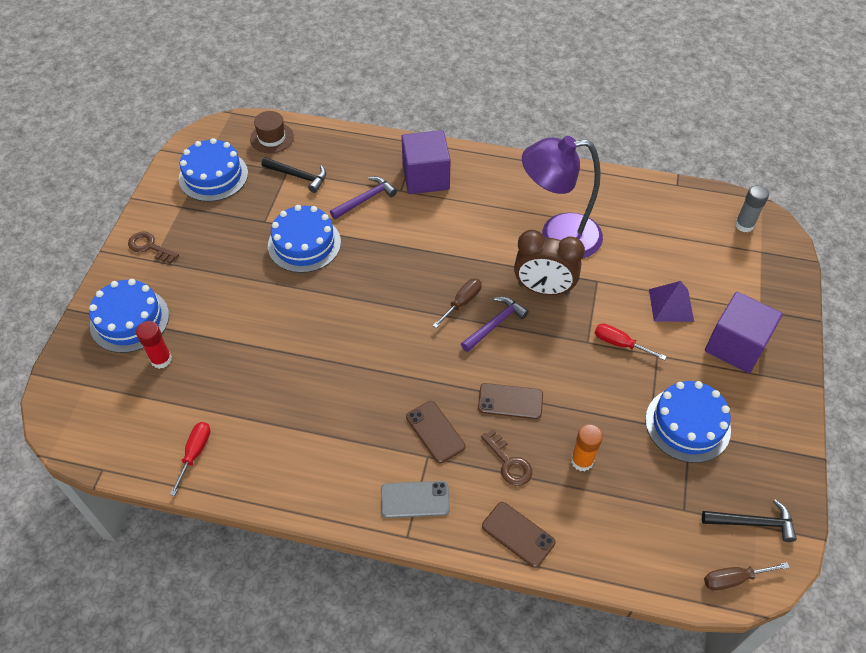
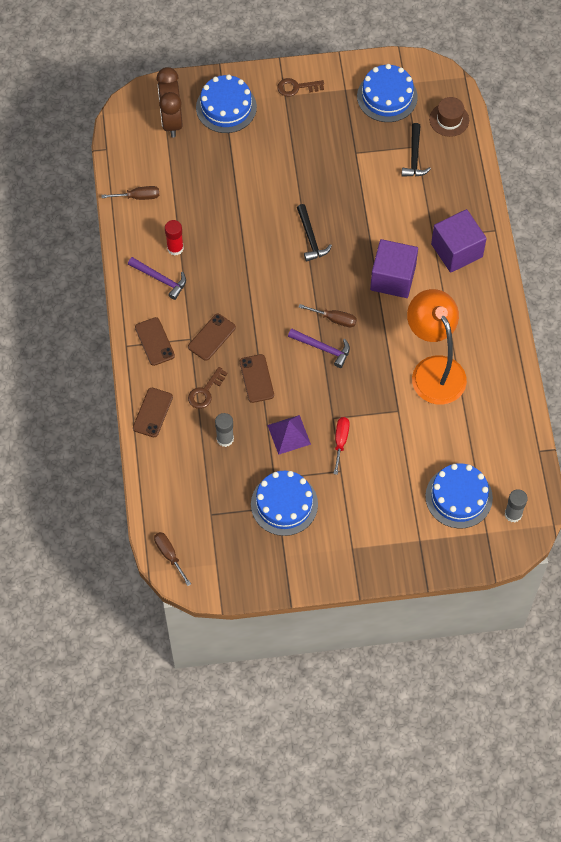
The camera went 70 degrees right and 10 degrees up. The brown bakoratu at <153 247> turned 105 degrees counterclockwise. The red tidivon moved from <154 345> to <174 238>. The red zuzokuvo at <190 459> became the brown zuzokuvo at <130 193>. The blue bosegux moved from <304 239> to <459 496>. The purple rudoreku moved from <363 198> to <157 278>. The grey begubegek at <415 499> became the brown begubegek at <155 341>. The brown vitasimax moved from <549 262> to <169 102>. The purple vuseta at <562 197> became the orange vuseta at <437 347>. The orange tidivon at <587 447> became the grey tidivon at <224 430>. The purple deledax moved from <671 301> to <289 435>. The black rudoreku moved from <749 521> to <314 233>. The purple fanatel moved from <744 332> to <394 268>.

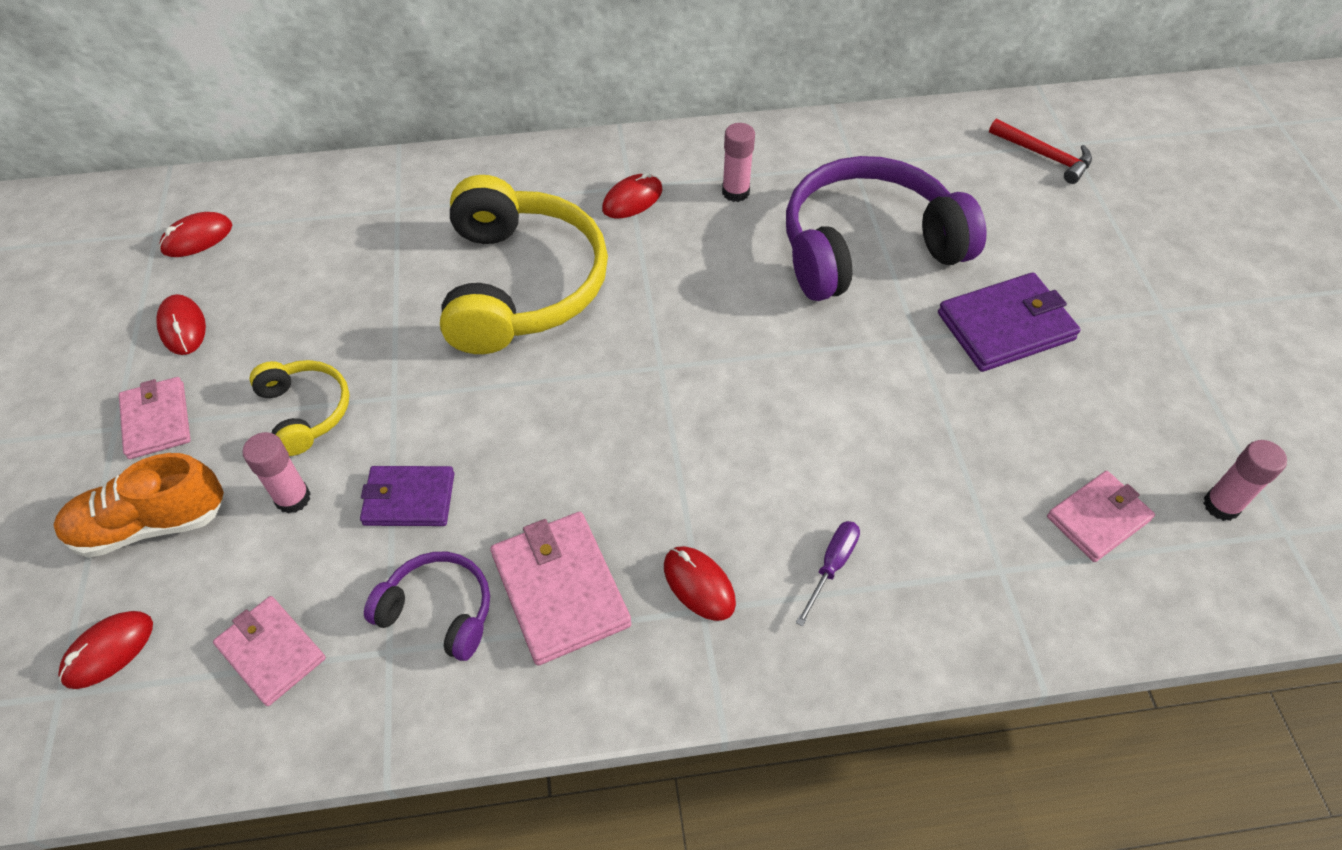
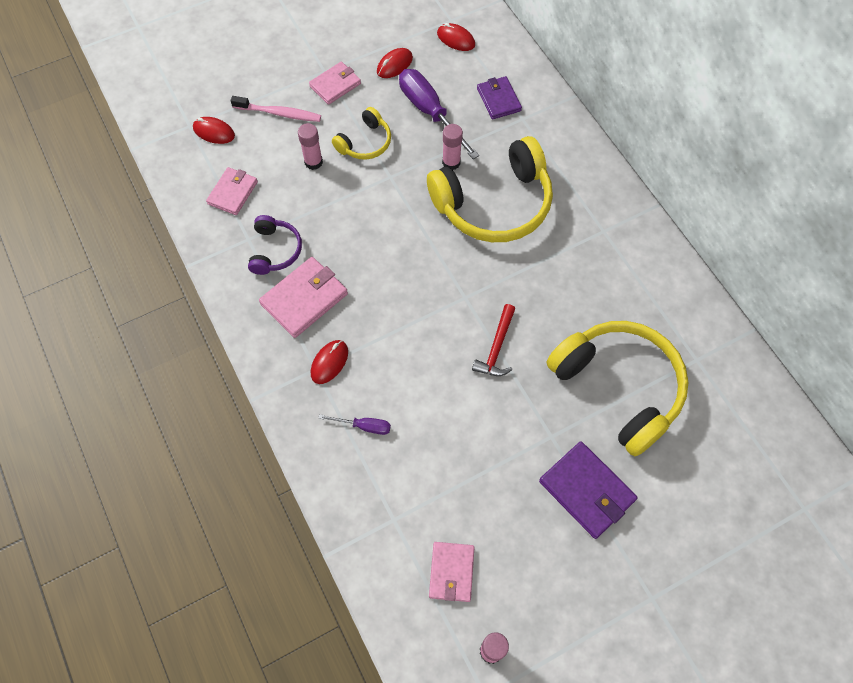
The camera went 70 degrees right and 10 degrees up. The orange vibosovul at <138 505> was replaced by the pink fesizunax at <276 109>. The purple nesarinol moved from <407 496> to <499 97>. The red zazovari at <632 195> disappeared. The pink tidivon moved from <738 162> to <452 147>. The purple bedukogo at <886 228> became the yellow bedukogo at <618 388>. The red rudoreku moved from <1040 151> to <493 340>. The pink nesarinol at <1101 516> turned 60 degrees clockwise. The purple zuzokuvo at <439 114> appeared.

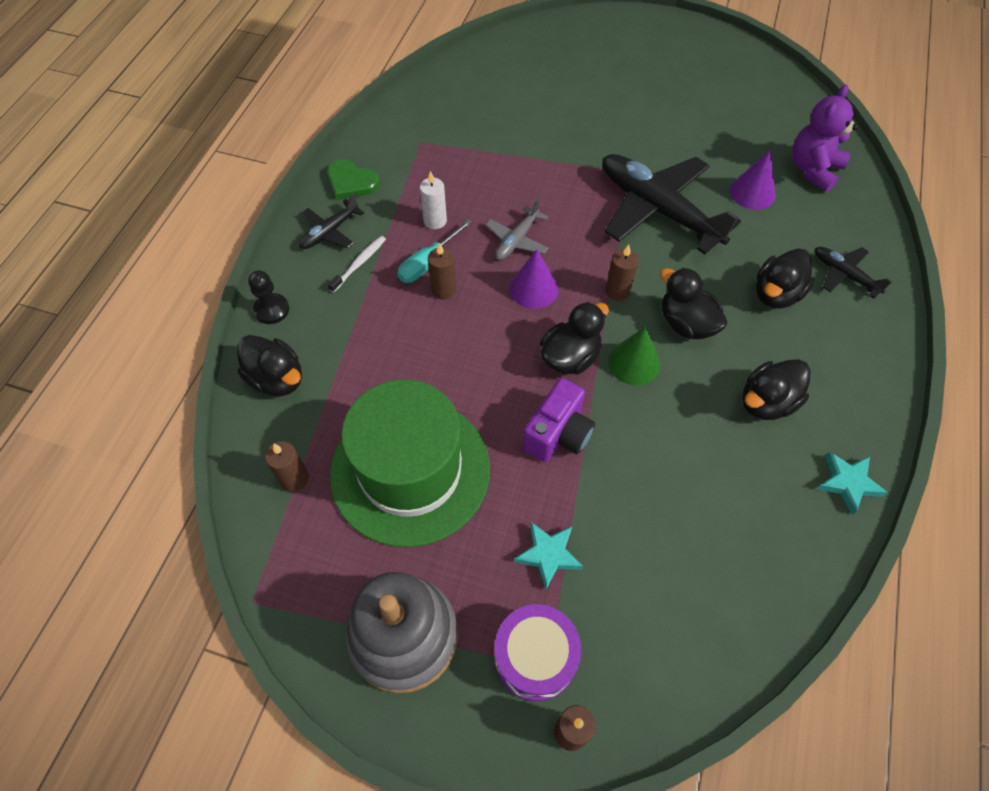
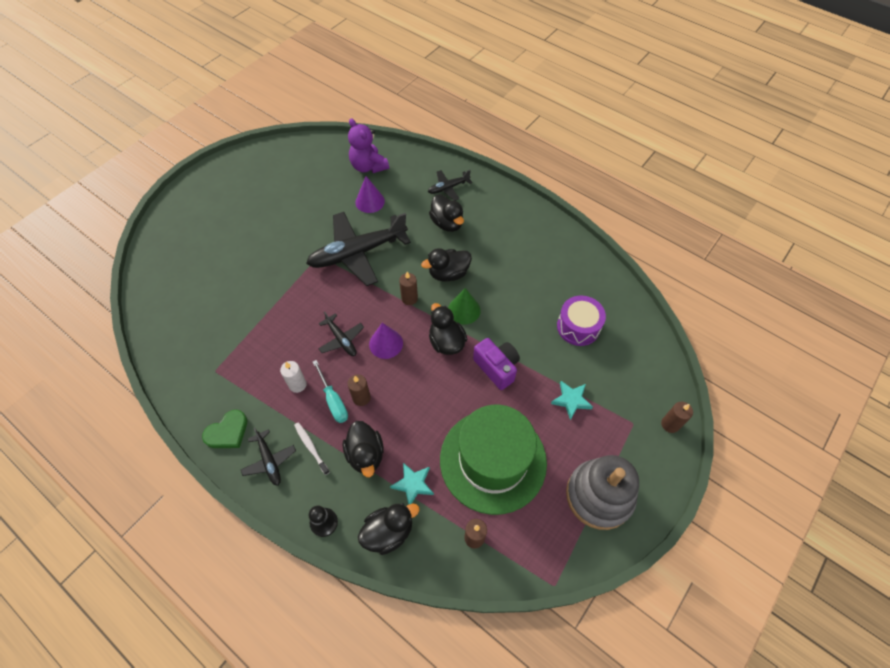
The camera went 70 degrees left and 0 degrees up. The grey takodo at <517 229> became the black takodo at <341 333>. The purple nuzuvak moved from <538 652> to <581 321>. The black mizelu moved from <776 389> to <363 449>. The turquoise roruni moved from <852 483> to <412 484>.

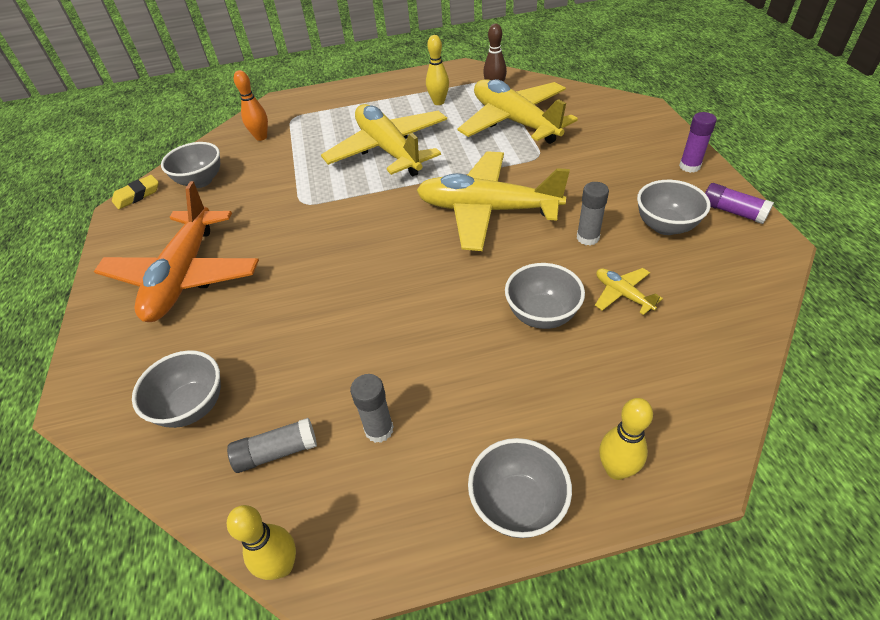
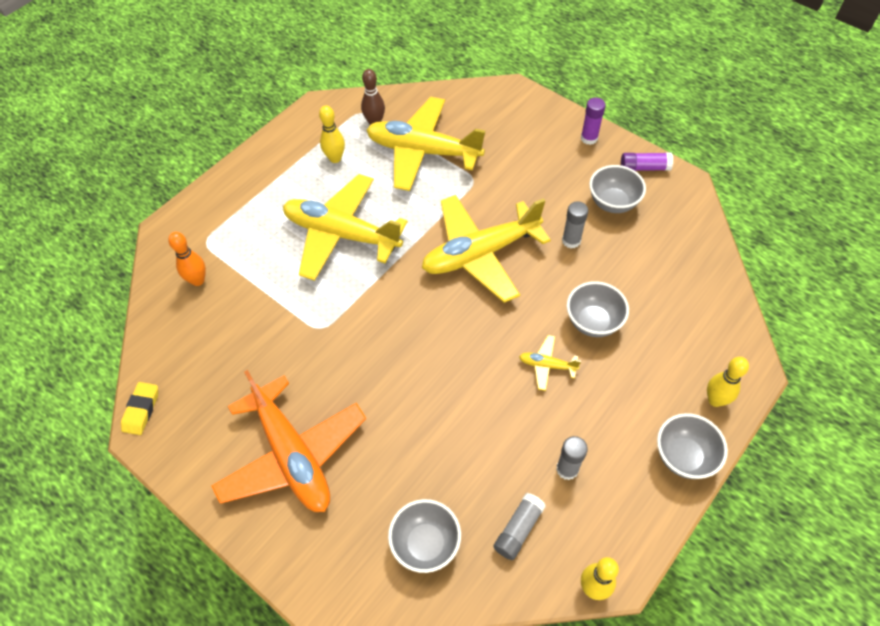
The camera went 40 degrees left and 10 degrees up. The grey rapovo at <190 165> disappeared. The yellow takodo moved from <629 291> to <550 363>.

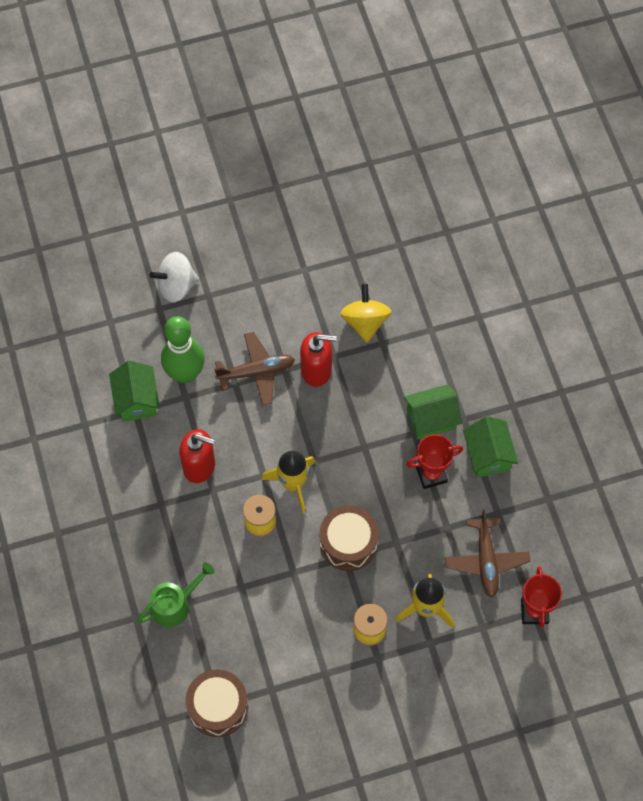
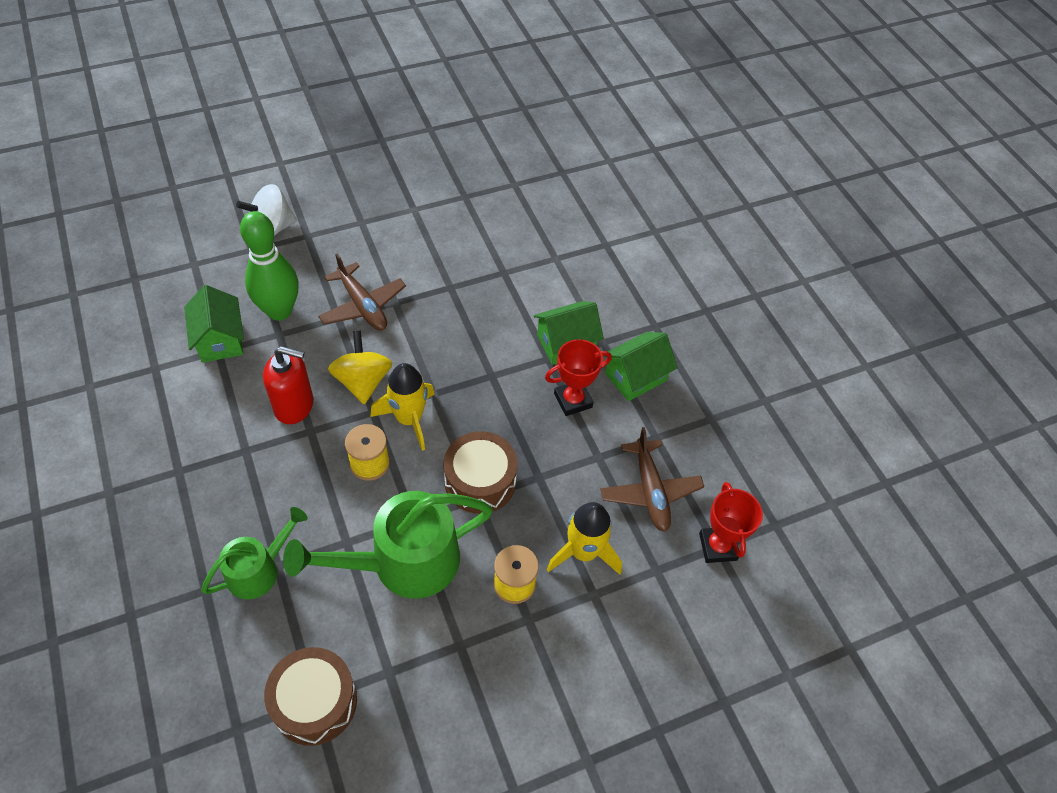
The camera went 10 degrees left and 10 degrees down. The brown takodo at <254 369> turned 75 degrees clockwise. The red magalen at <318 359> disappeared. The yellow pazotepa moved from <365 313> to <360 367>. The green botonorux at <490 447> turned 75 degrees clockwise. The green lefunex at <388 545> appeared.

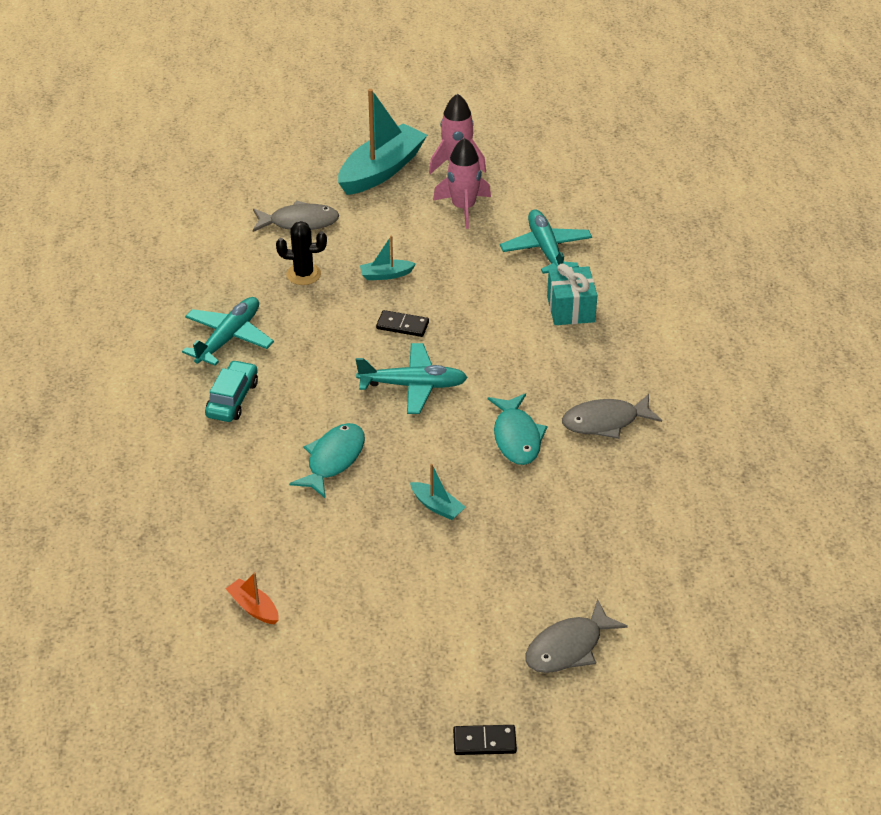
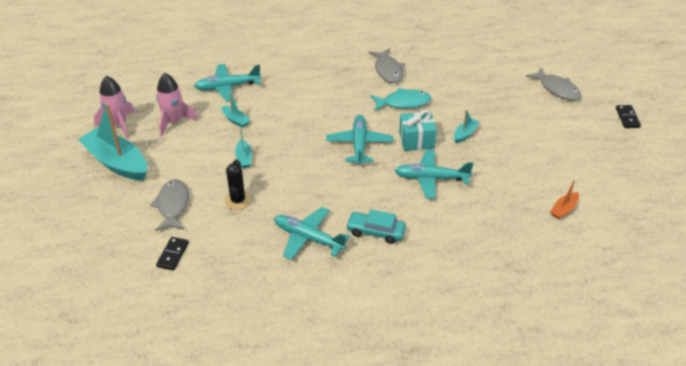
The camera went 90 degrees left and 0 degrees up. The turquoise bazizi at <327 460> was replaced by the turquoise takodo at <434 174>. The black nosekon moved from <402 323> to <172 253>. The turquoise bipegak moved from <572 294> to <418 130>. The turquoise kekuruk at <236 110> appeared.

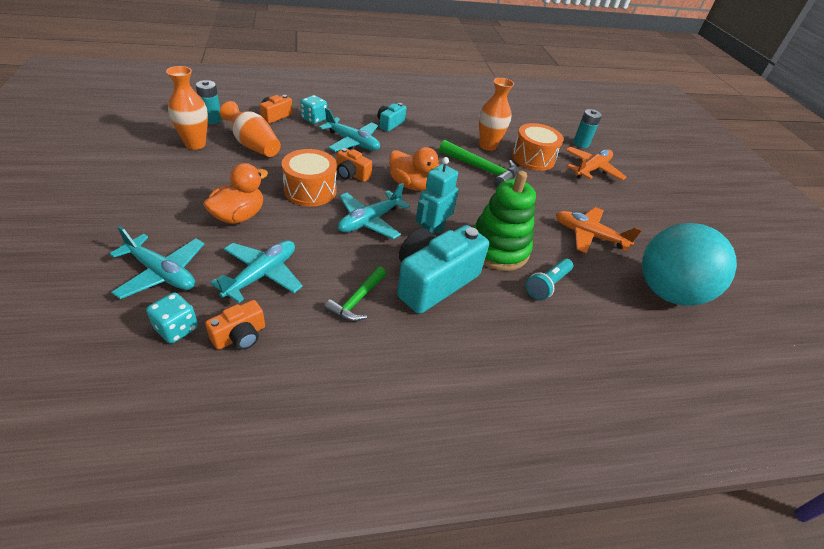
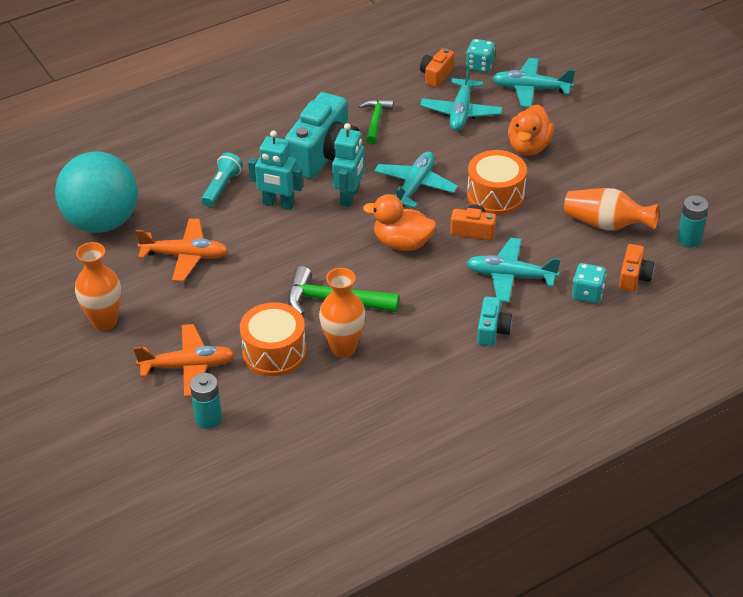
The camera went 165 degrees right and 0 degrees up. The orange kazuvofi moved from <187 108> to <98 286>. The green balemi at <504 221> was replaced by the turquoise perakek at <275 170>. The orange takodo at <596 164> turned 120 degrees counterclockwise.

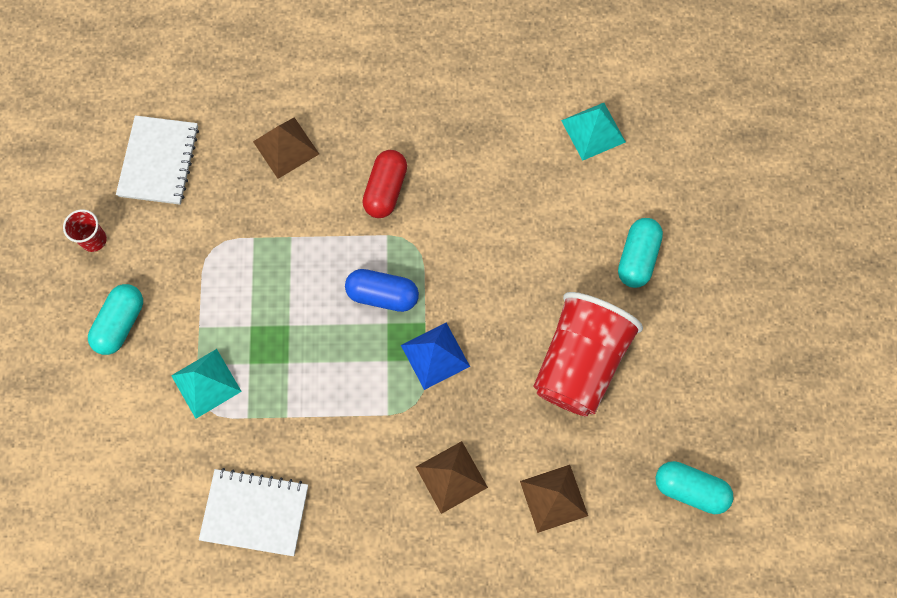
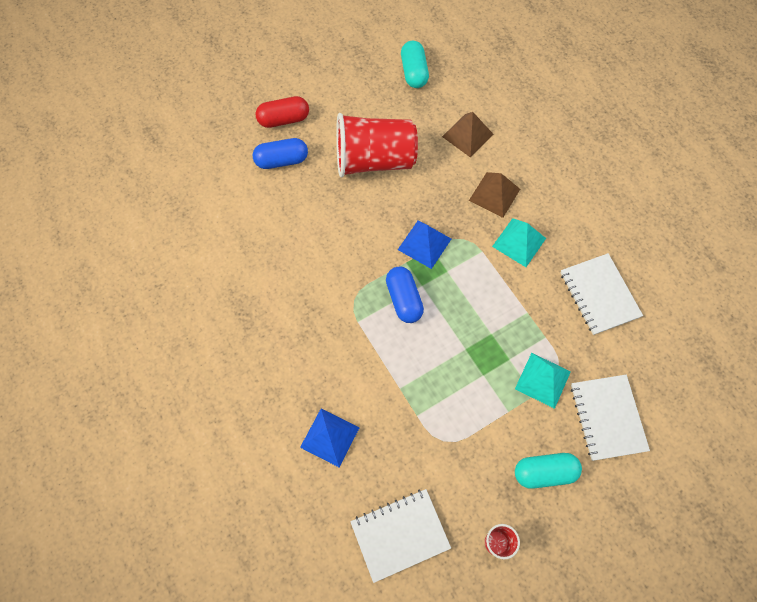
The camera went 120 degrees left and 5 degrees down. The brown deledax at <286 148> became the blue deledax at <330 437>. The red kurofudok moved from <385 184> to <282 112>. The turquoise deledax moved from <593 132> to <519 242>. The turquoise kurofudok at <640 253> became the blue kurofudok at <280 153>. The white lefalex at <610 418> appeared.

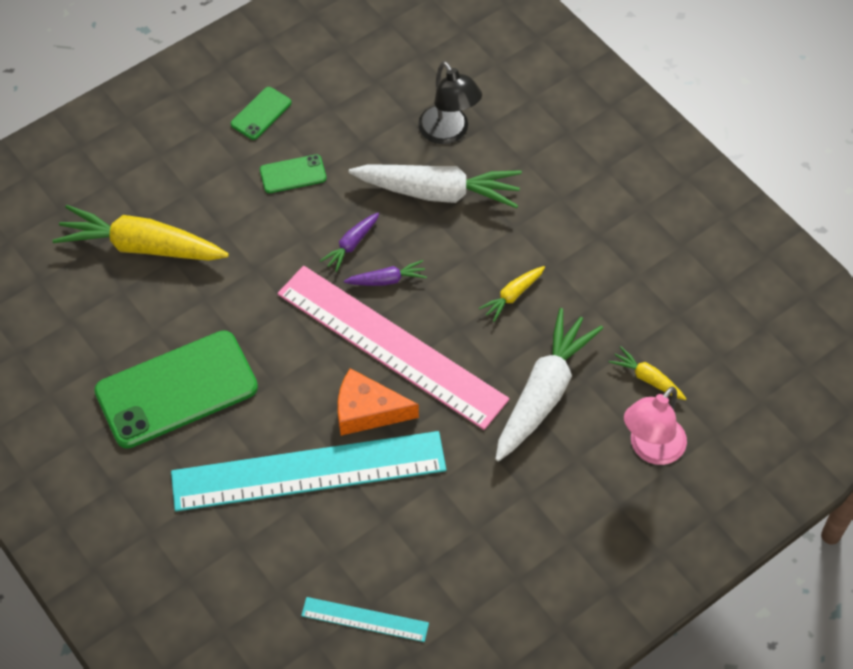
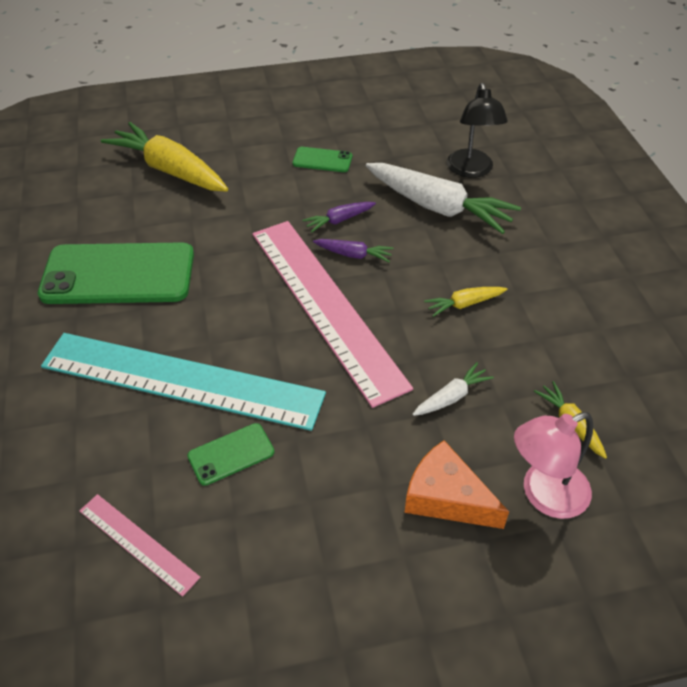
The camera went 25 degrees right and 10 degrees down. The green begubegek moved from <261 113> to <230 454>. The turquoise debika at <365 619> became the pink debika at <139 545>. The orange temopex moved from <378 402> to <456 484>. The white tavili at <549 384> changed to 0.46 times the size.

